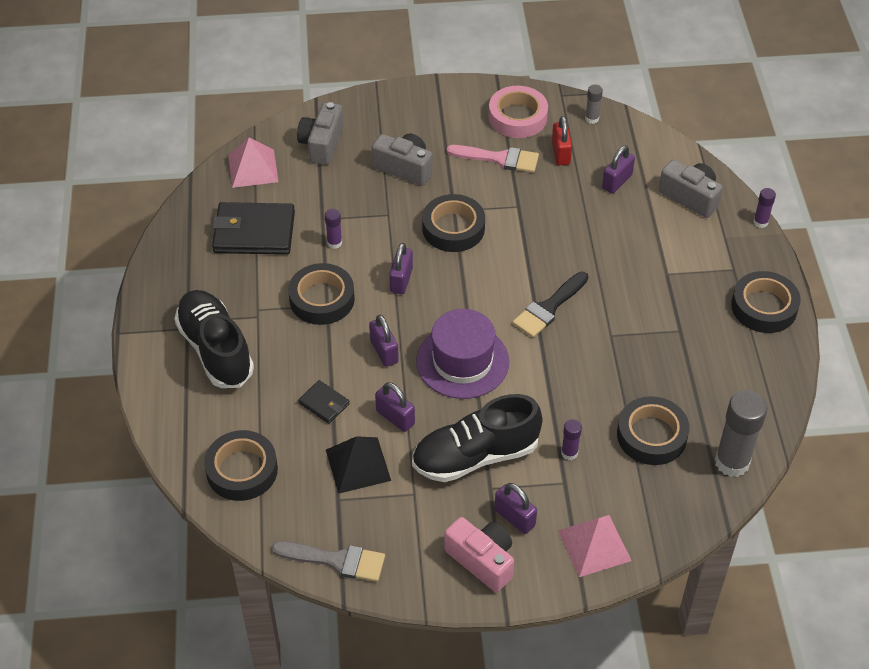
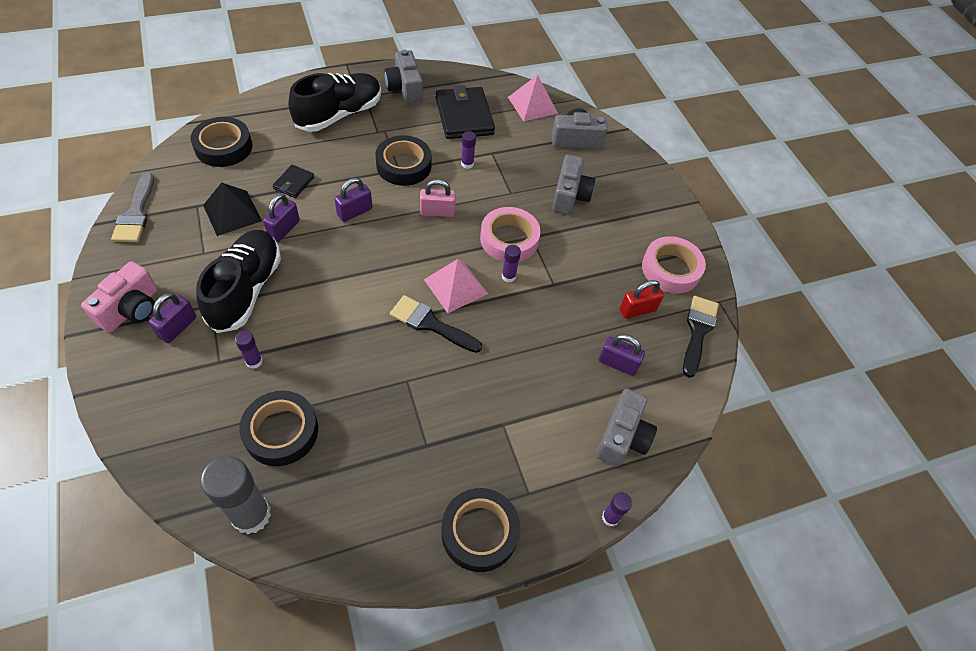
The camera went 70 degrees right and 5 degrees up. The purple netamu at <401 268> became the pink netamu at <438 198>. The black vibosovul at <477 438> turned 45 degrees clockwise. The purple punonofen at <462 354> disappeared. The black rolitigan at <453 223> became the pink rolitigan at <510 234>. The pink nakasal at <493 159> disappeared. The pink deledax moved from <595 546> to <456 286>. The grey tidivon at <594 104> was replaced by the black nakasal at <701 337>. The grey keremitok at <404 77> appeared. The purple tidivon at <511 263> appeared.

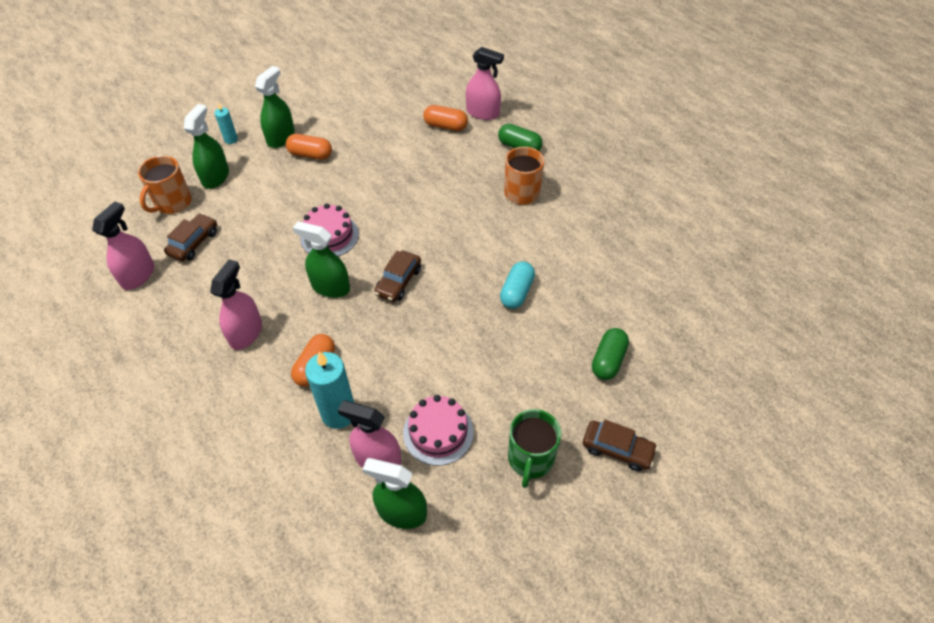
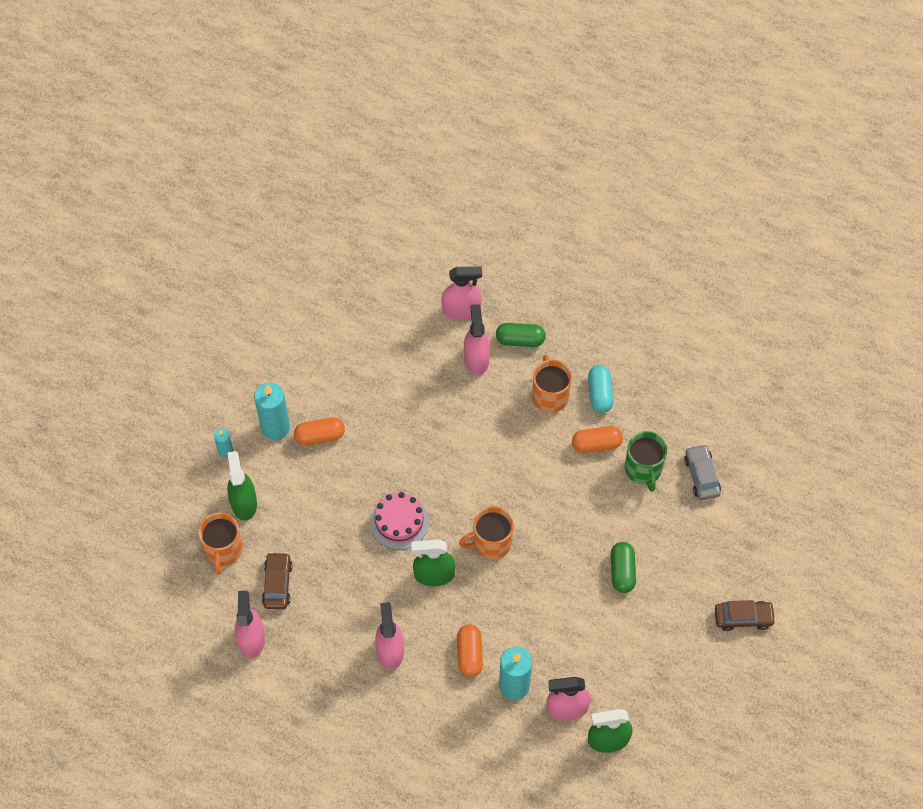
The camera went 25 degrees left and 10 degrees up. The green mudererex at <275 107> was replaced by the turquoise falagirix at <272 411>. The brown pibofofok at <397 276> was replaced by the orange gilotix at <486 533>. The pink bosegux at <438 430> disappeared. The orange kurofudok moved from <445 118> to <597 439>. The turquoise kurofudok moved from <517 285> to <601 389>. The green gilotix moved from <534 448> to <646 461>. The green kurofudok moved from <610 354> to <623 567>. The pink mudererex at <477 339> appeared. The grey pibofofok at <702 472> appeared.

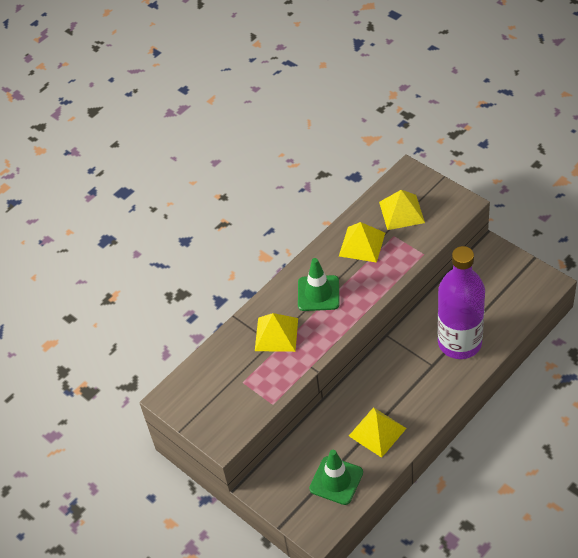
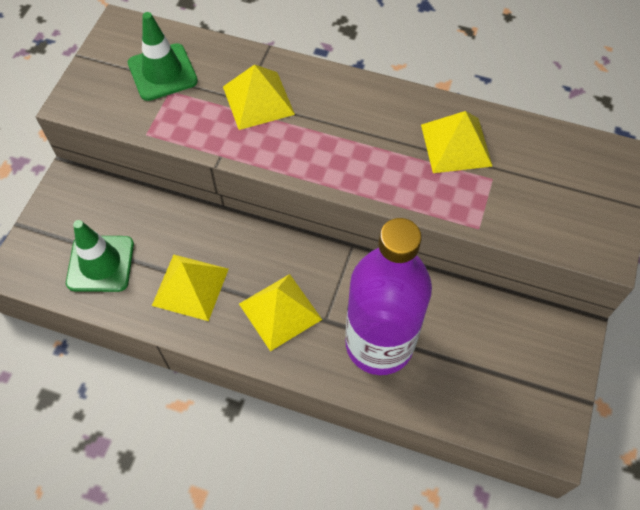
The camera went 60 degrees right and 10 degrees up. The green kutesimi moved from <319 284> to <163 56>. The yellow deledax moved from <402 210> to <280 312>.

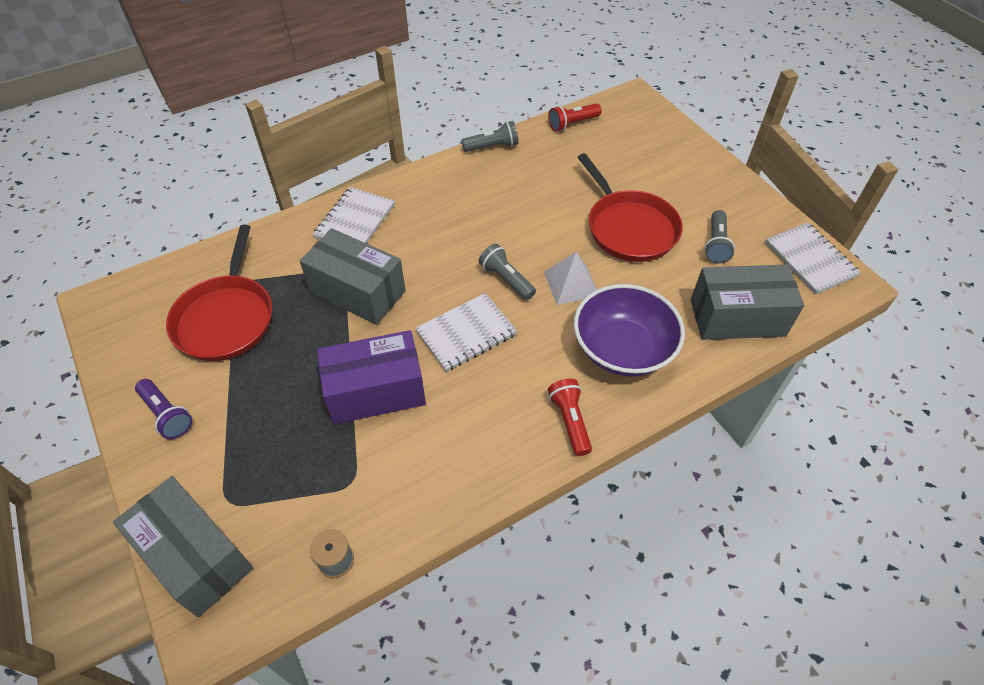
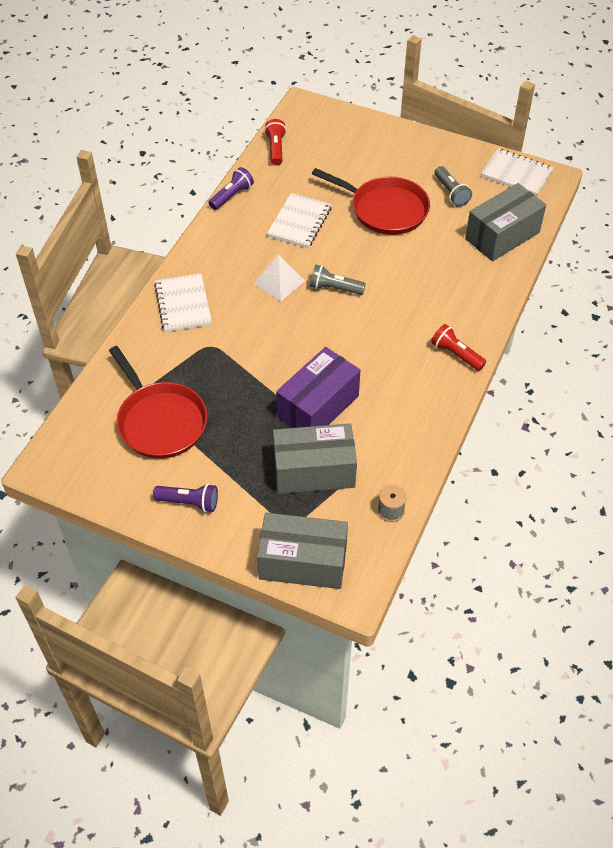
The camera went 35 degrees left and 0 degrees up. The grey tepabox moved from <353 276> to <315 459>. The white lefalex moved from <466 332> to <299 220>. The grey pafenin at <489 136> became the purple pafenin at <231 188>. The white deledax moved from <570 278> to <279 278>. The red pafenin at <575 117> turned 150 degrees clockwise. The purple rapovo at <629 330> disappeared.

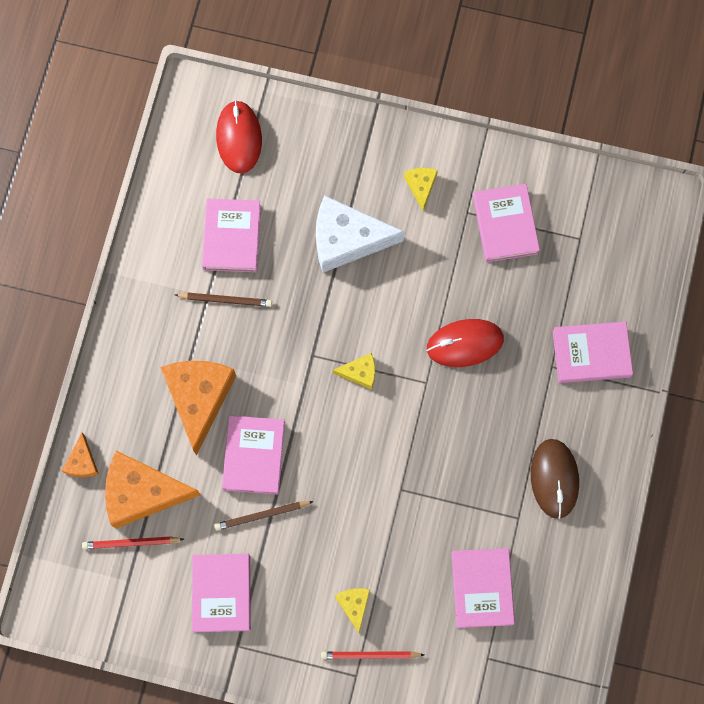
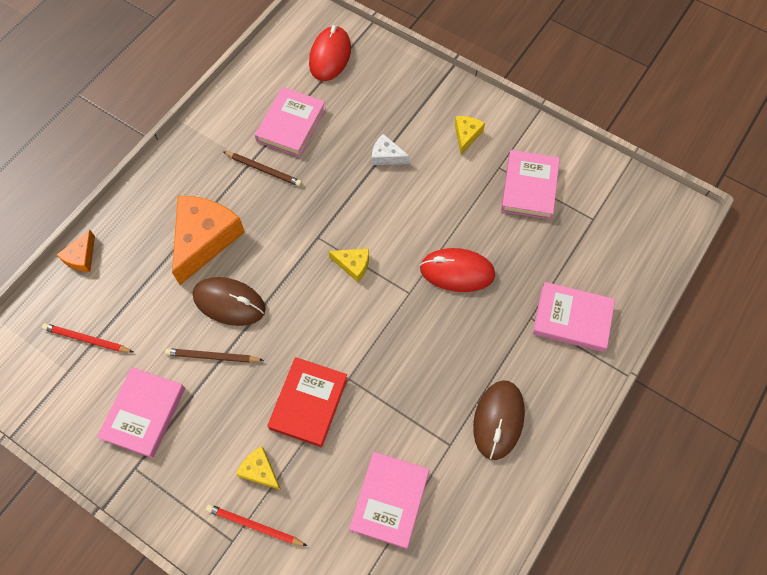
The camera went 20 degrees right and 10 degrees down. The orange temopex at <153 489> disappeared. The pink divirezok at <253 454> was replaced by the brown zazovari at <229 301>. The white temopex at <360 234> changed to 0.47 times the size. The yellow temopex at <352 610> turned 60 degrees counterclockwise. The red divirezok at <307 402> appeared.

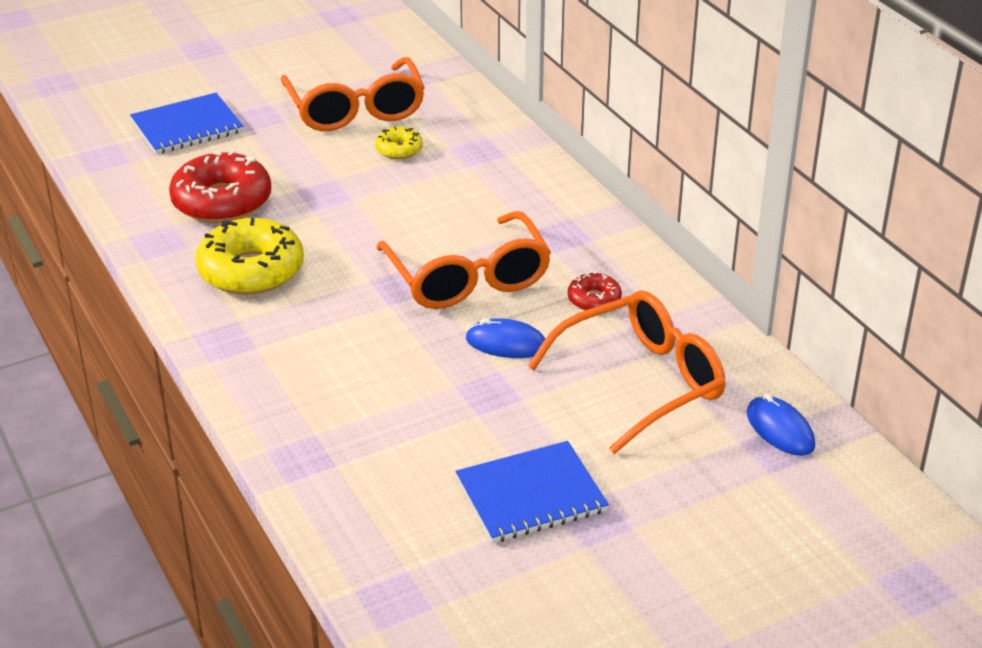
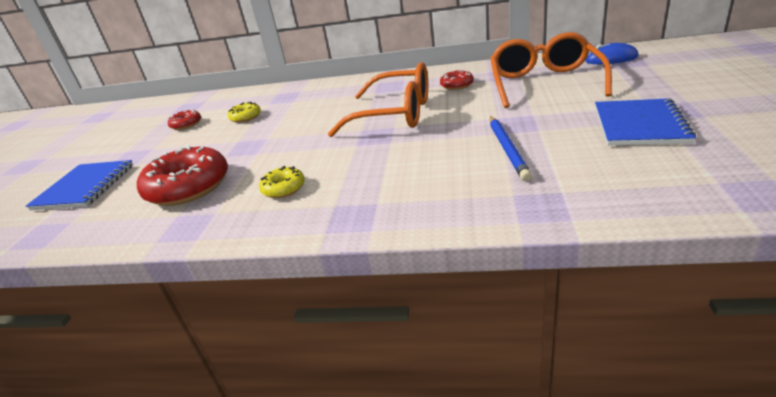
The camera went 50 degrees left and 5 degrees down. The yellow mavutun at <249 256> changed to 0.49 times the size. The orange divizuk at <352 94> was replaced by the red mavutun at <184 119>. The blue zazovari at <505 338> disappeared. The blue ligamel at <511 148> appeared.

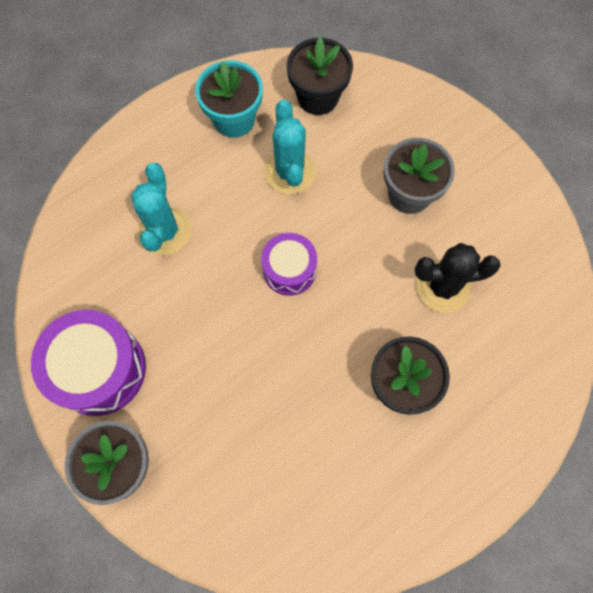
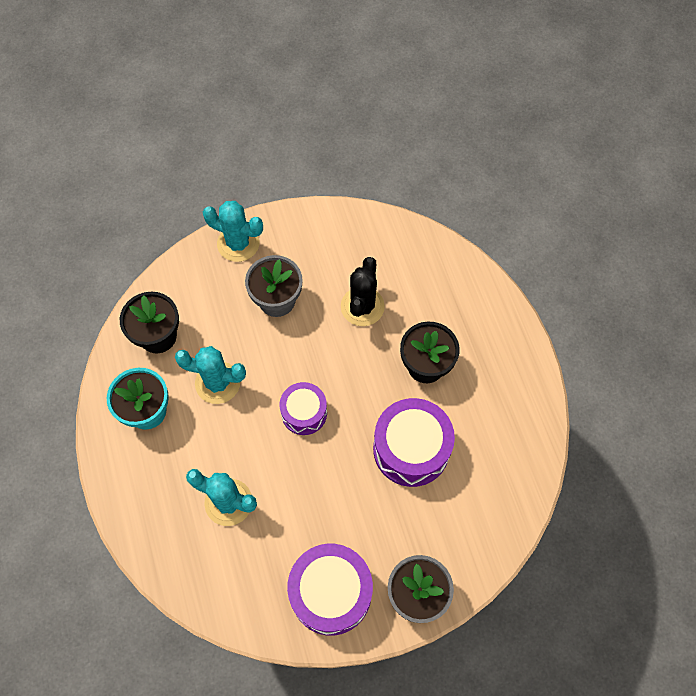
The camera went 70 degrees left and 5 degrees down. The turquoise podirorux at <233 231> appeared. The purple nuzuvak at <414 442> appeared.

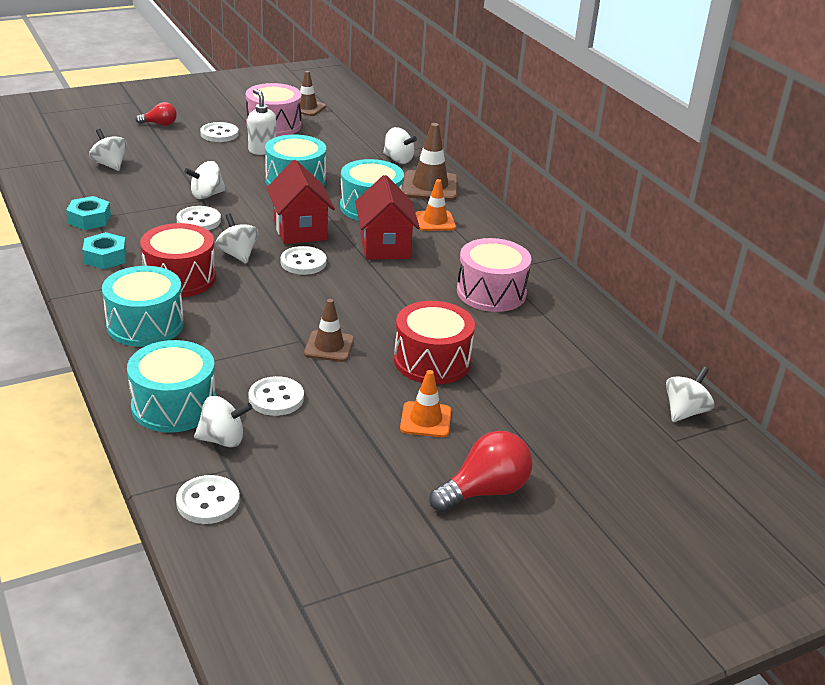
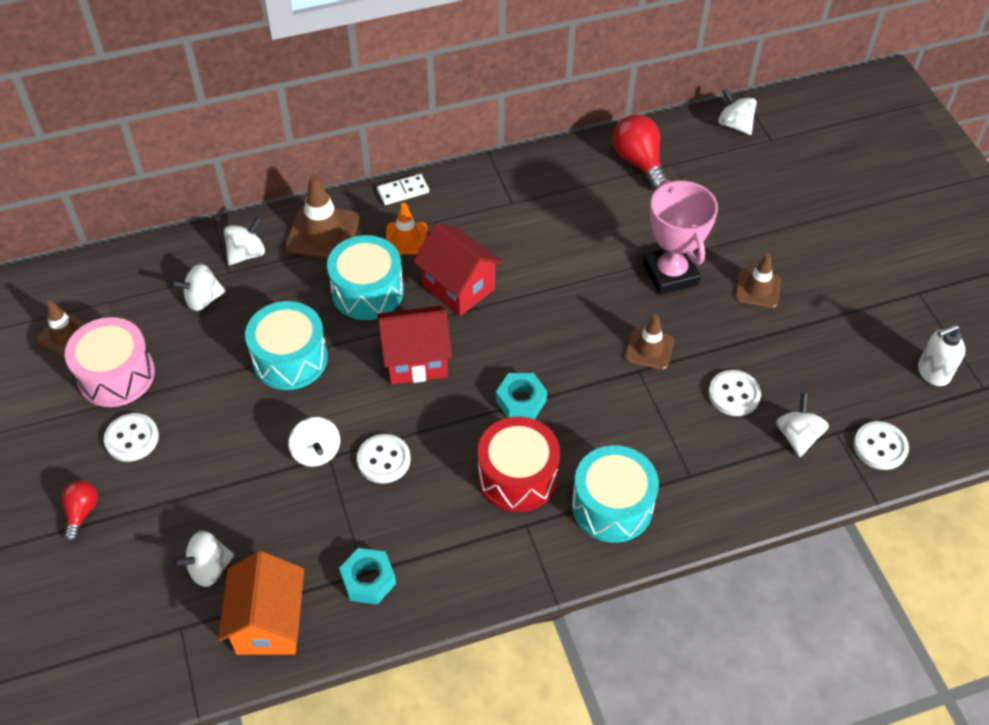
The camera went 80 degrees left and 20 degrees up. The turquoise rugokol moved from <104 250> to <521 396>. The turquoise nuzuvak at <171 386> disappeared. The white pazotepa moved from <236 239> to <198 287>. The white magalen moved from <262 122> to <942 355>. The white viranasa at <304 260> disappeared. The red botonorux at <387 217> turned 45 degrees clockwise. The red nuzuvak at <434 342> was replaced by the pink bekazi at <680 237>. The orange kutesimi at <425 404> became the brown kutesimi at <758 280>. The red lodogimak moved from <480 471> to <640 152>. The pink nuzuvak at <494 275> disappeared. The orange botonorux at <261 603> appeared. The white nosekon at <403 189> appeared.

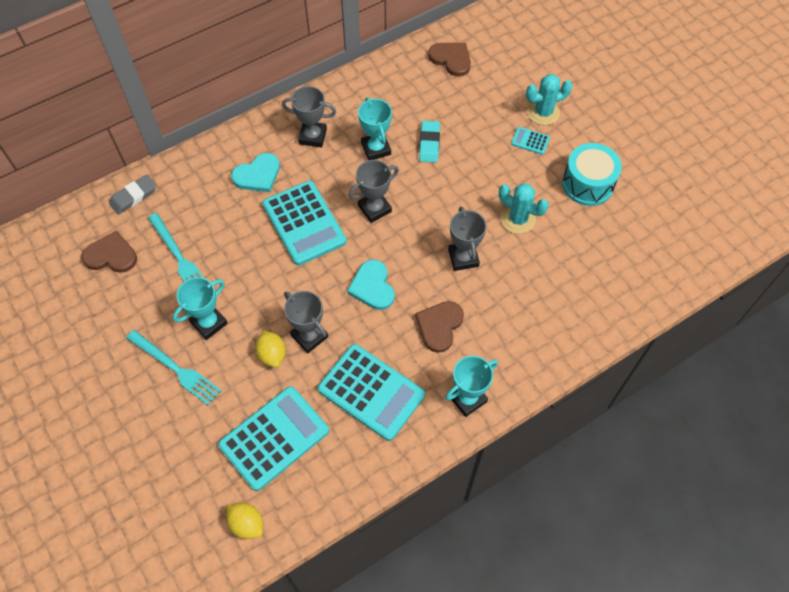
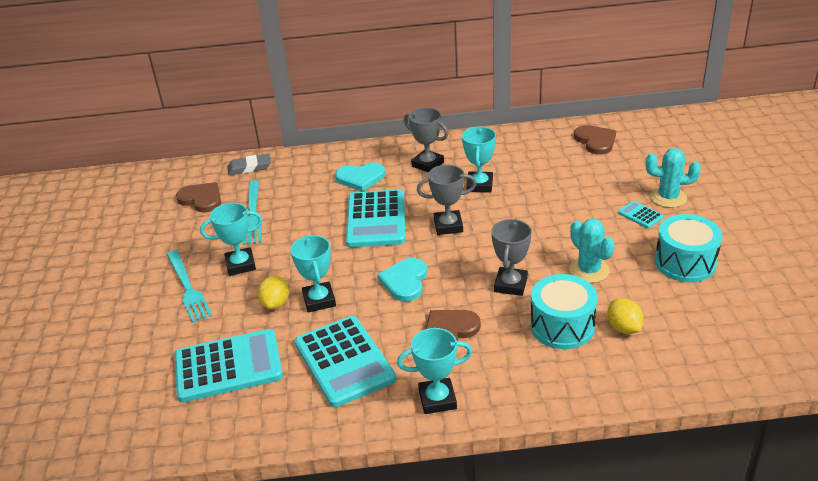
The camera went 30 degrees right and 25 degrees down. The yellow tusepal moved from <244 521> to <625 316>. The grey bekazi at <306 322> became the turquoise bekazi at <313 274>. The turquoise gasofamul at <429 142> disappeared. The turquoise nuzuvak at <564 311> appeared.

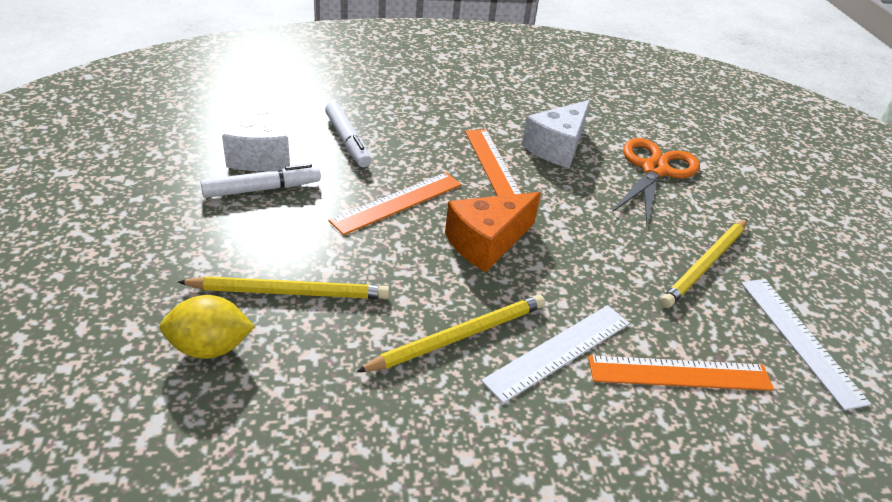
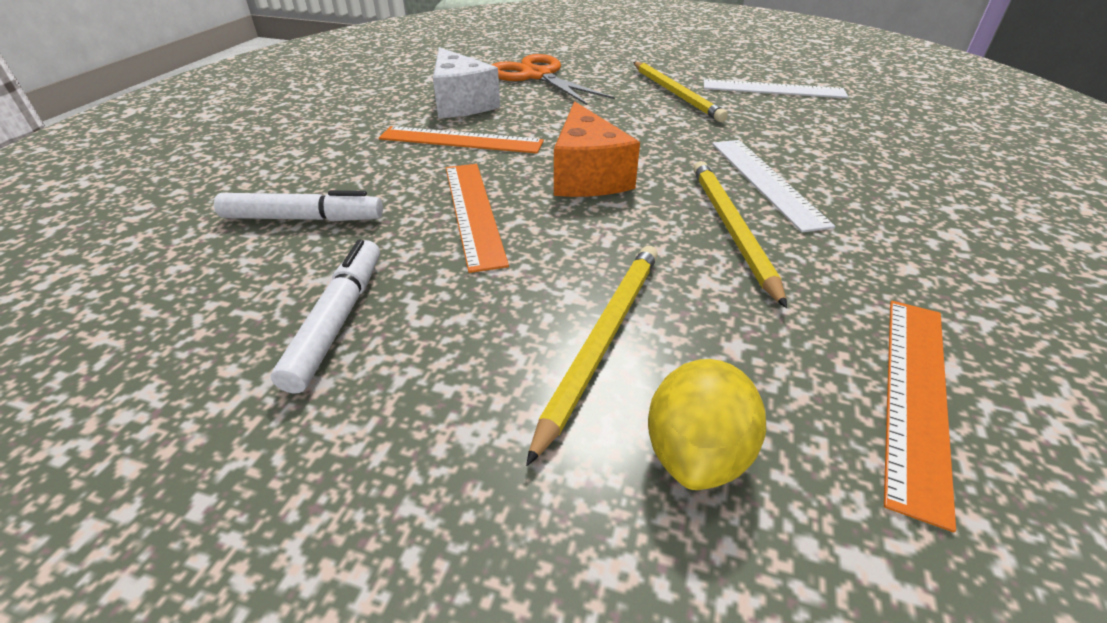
The camera went 60 degrees left and 0 degrees up. The white temopex at <256 132> disappeared. The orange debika moved from <681 373> to <920 416>.

